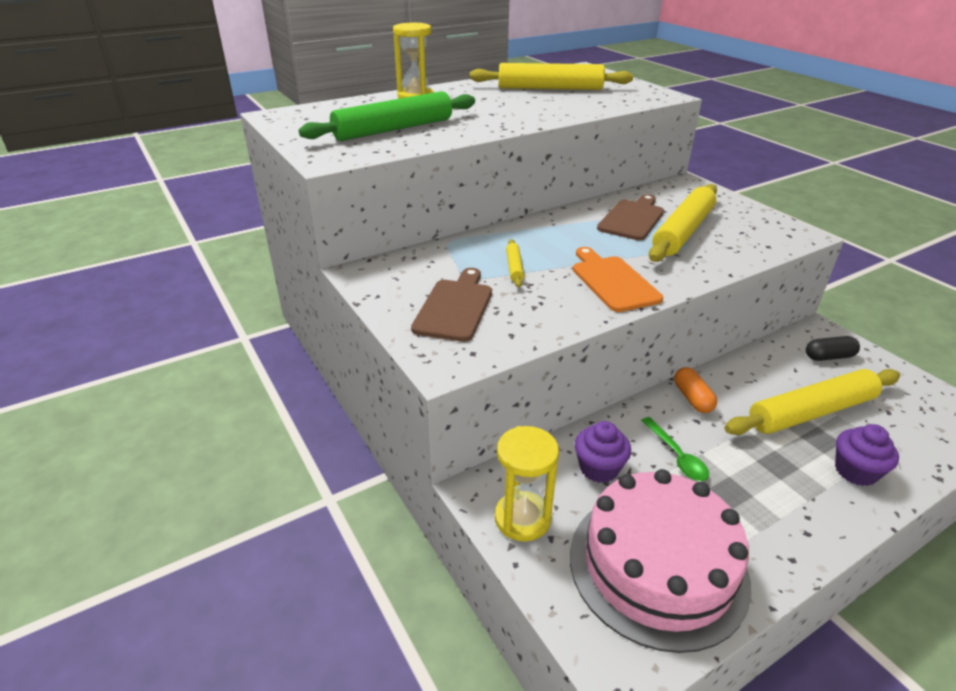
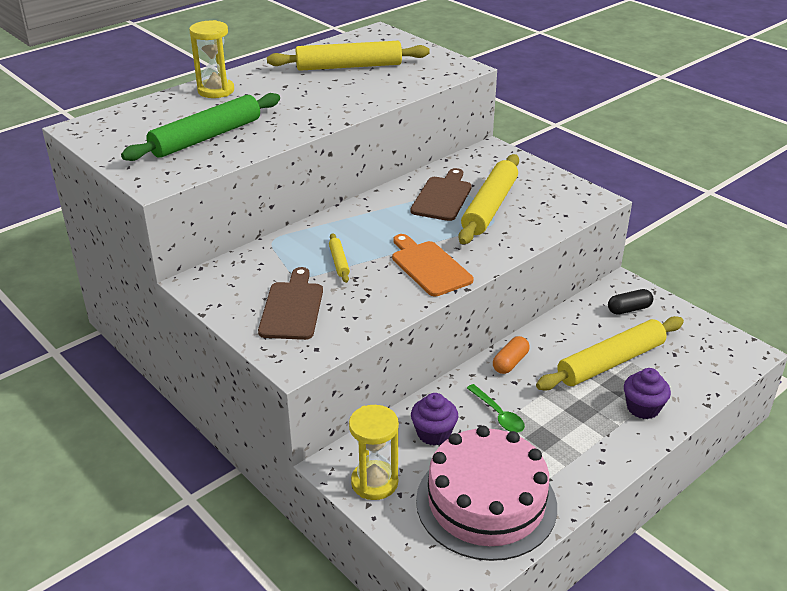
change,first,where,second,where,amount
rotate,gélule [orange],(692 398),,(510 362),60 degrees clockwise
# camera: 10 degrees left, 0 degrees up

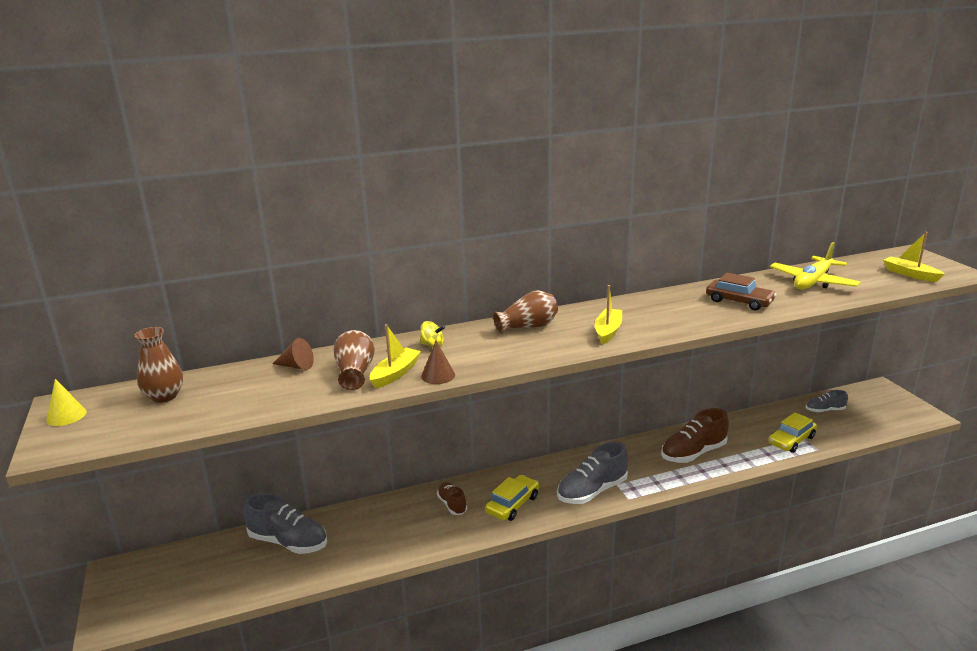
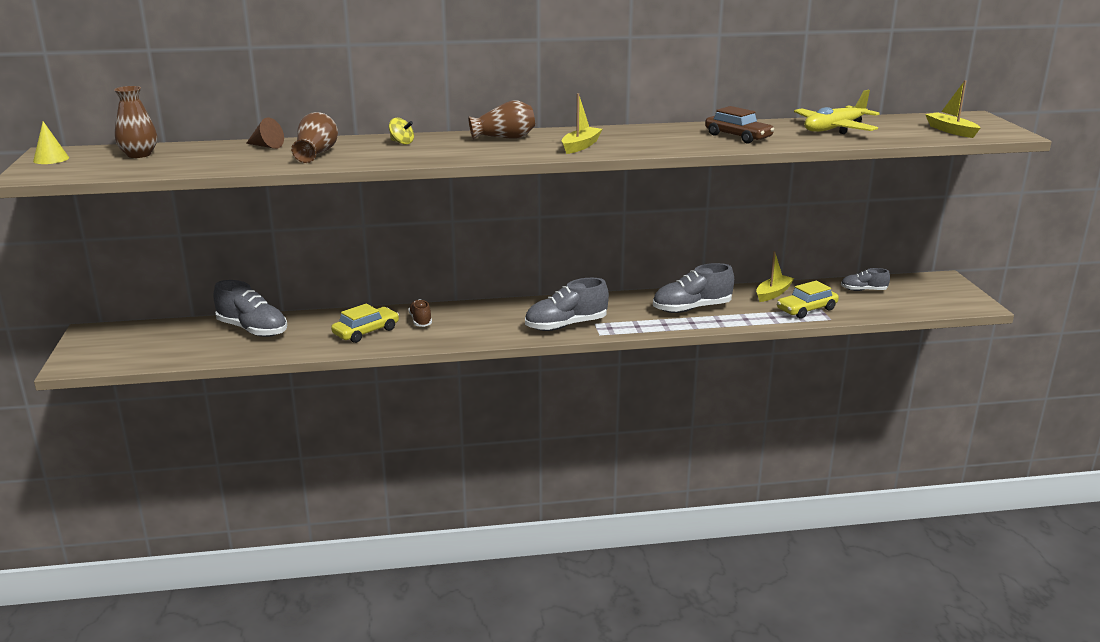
change,first,where,second,where,amount
move,bateau [jaune],(395 374),,(773 293),
delete,cône [marron],(438 375),,,
move,voiture [jaune],(512 504),,(366 332),
recolor,chaussure [marron],(693 453),chaussure [gris],(691 309),
# camera: 10 degrees right, 0 degrees up

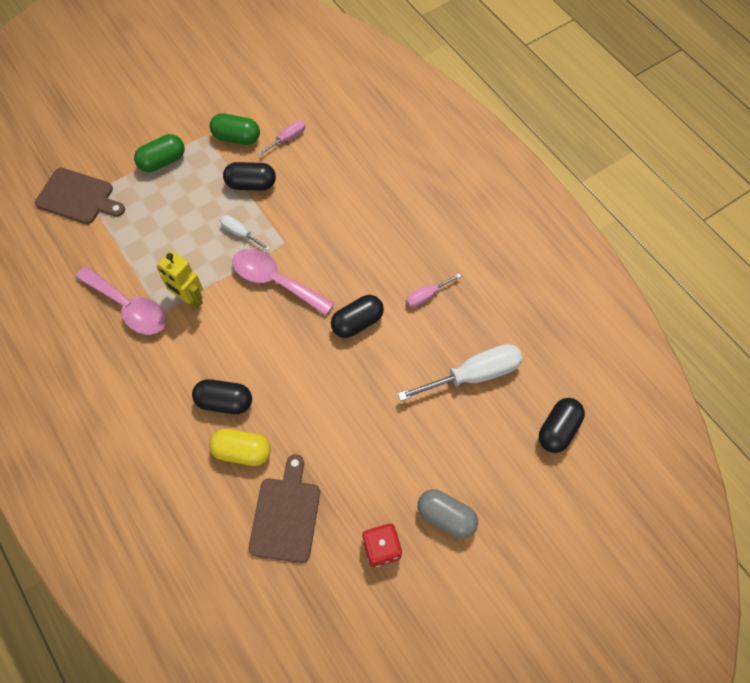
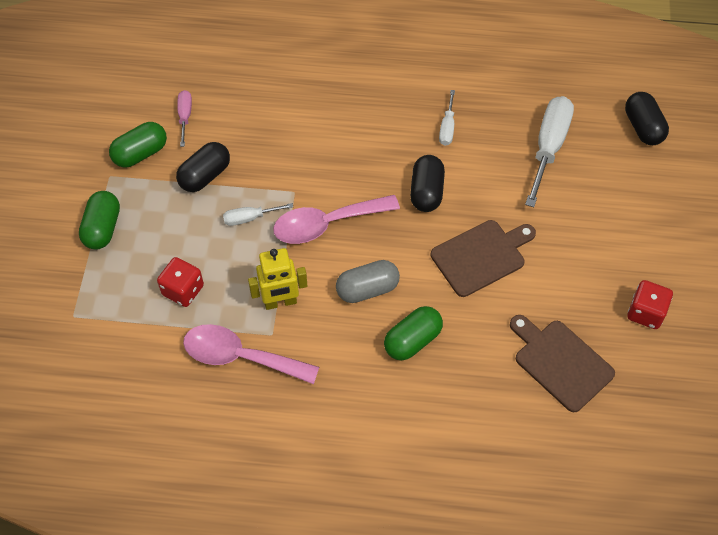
change,first,where,second,where,amount
move,planche à découper [marron],(78 197),,(481 256),
rotate,cuillère [rose],(129 307),,(240 357),150 degrees counterclockwise
recolor,gélule [noir],(224 402),gélule [vert],(412 340),
delete,gélule [jaune],(242 451),,,
recolor,tournevis [rose],(426 296),tournevis [blanc],(447 128),
move,gélule [gris],(446 517),,(367 289),
insert,,,dé [rouge],(183 290),
# camera: 50 degrees left, 5 degrees down

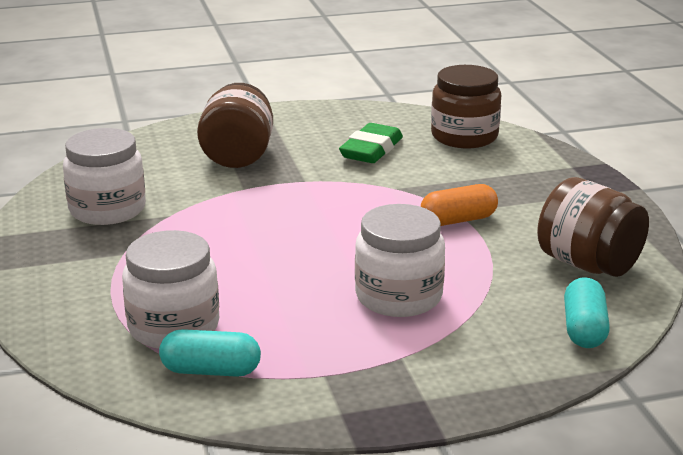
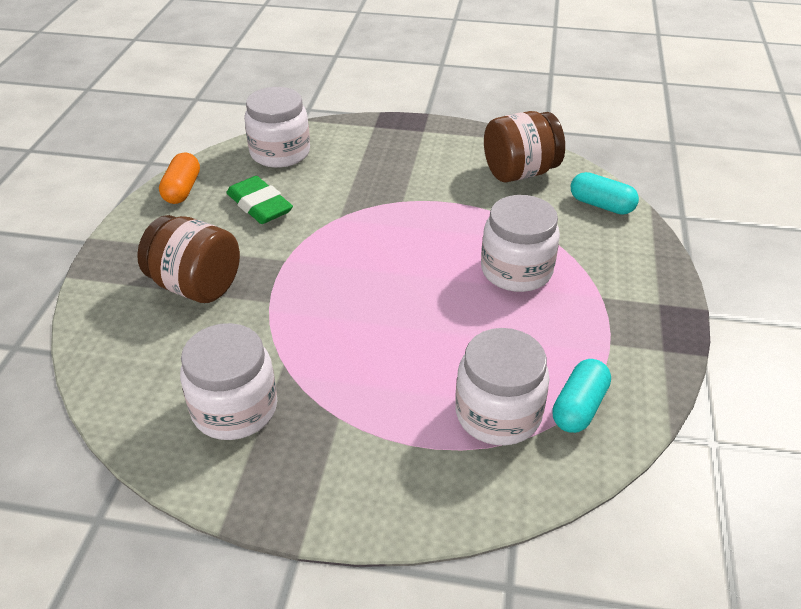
change,first,where,second,where,amount
move,gélule [orange],(458 220),,(182 189),
recolor,bocal [marron],(464 136),bocal [blanc],(280 153),
# camera: 65 degrees left, 15 degrees up

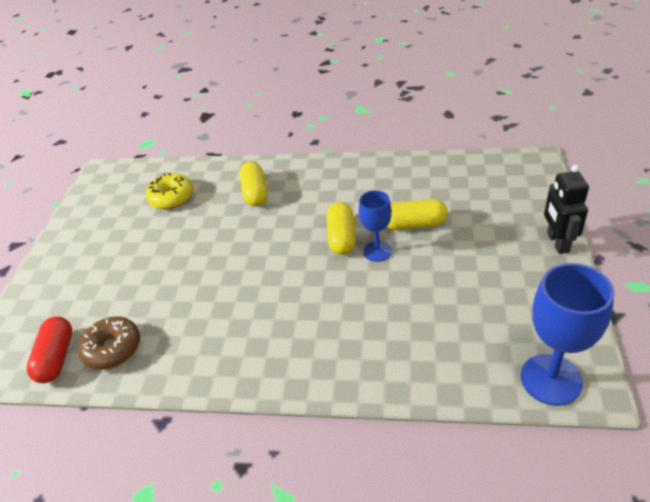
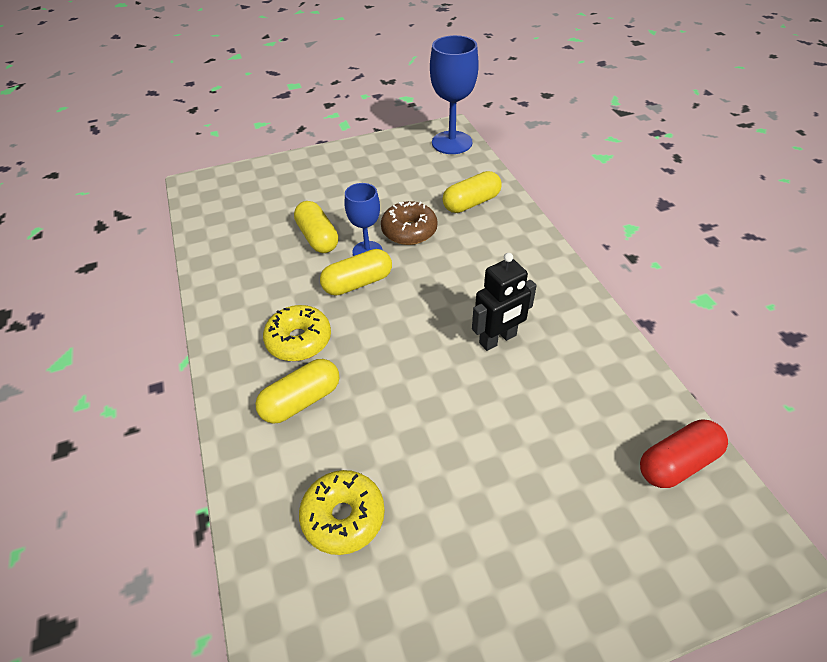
change,first,where,second,where,amount
move,beignet [marron],(113 349),,(409 231),
move,robot [noir],(557 242),,(498 339),
insert,,,beignet [jaune],(299 340),
insert,,,gélule [jaune],(471 203),
# camera: 120 degrees left, 5 degrees up

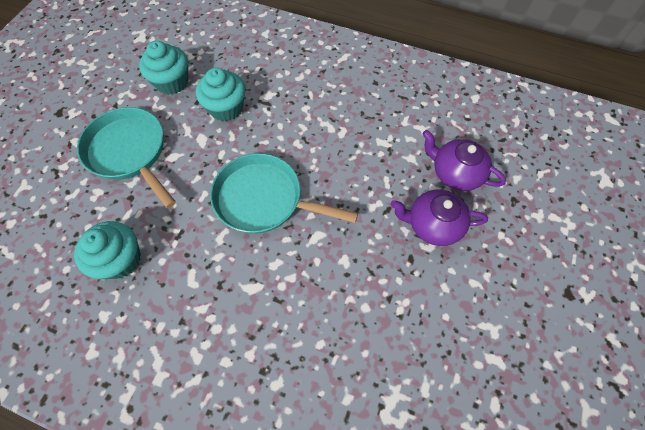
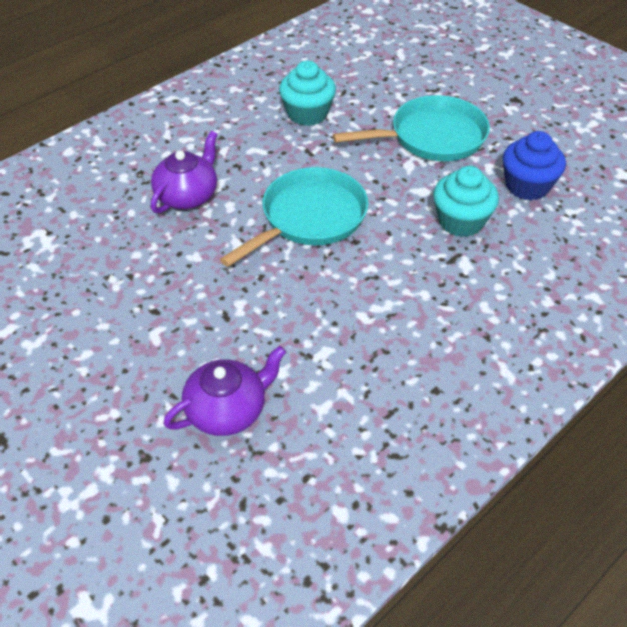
change,first,where,second,where,amount
recolor,muffin [turquoise],(172 82),muffin [bleu],(527 186),
move,théière [violet],(433 224),,(188 195),
# camera: 115 degrees right, 15 degrees down

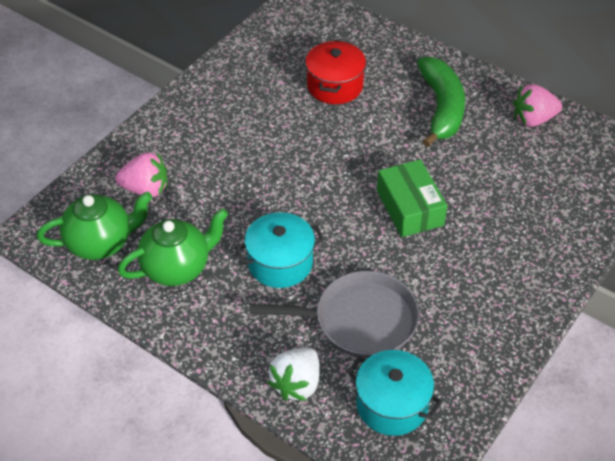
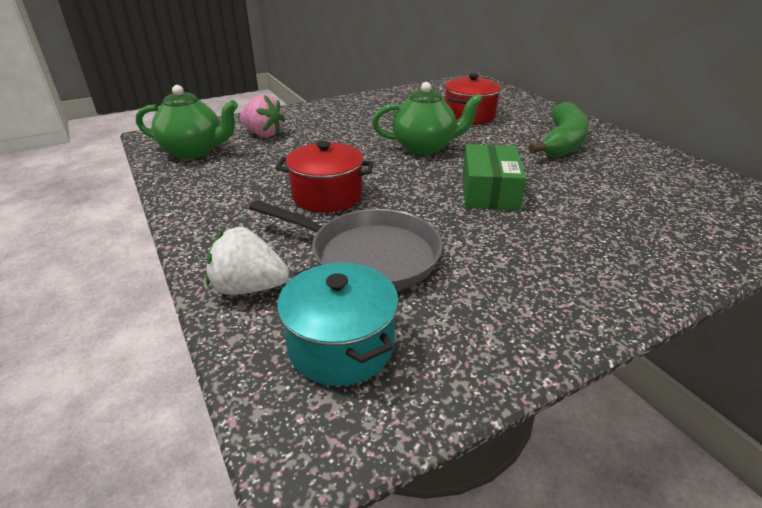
change,first,where,second,where,amount
move,théière [vert],(177 268),,(425 147),
recolor,marmite [turquoise],(280 263),marmite [rouge],(327 196),
rotate,fraise [blanc],(296 384),,(249 288),45 degrees clockwise
delete,fraise [rose],(533 119),,,
# camera: 25 degrees right, 15 degrees down

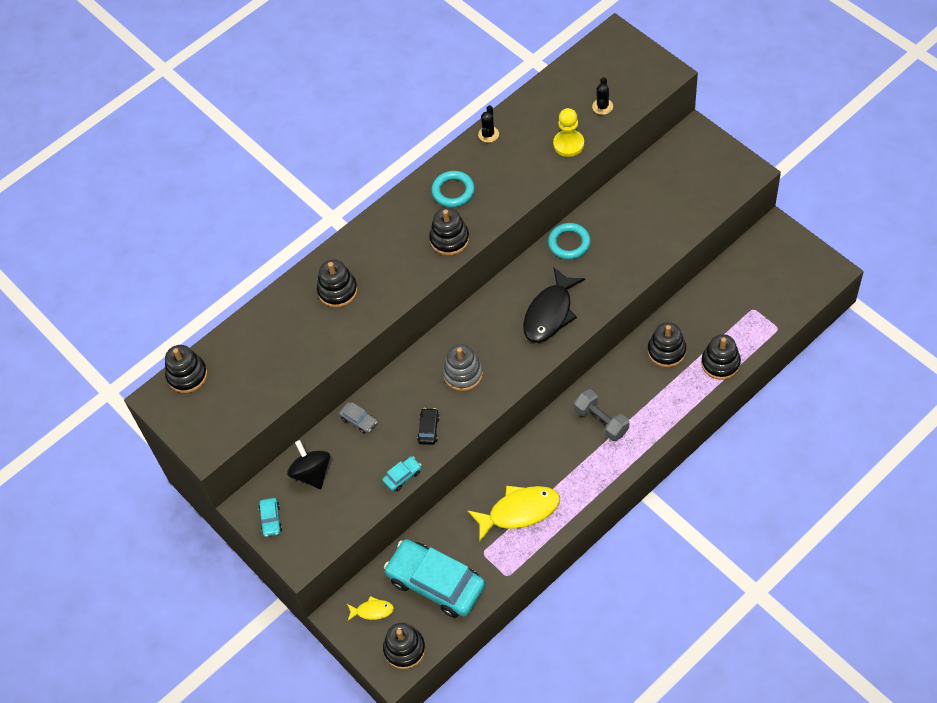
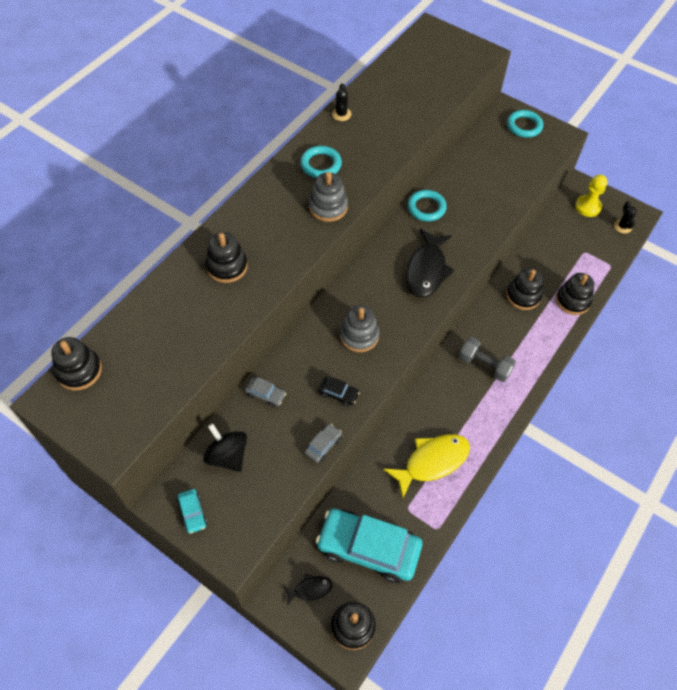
change,first,where,second,where,amount
recolor,poisson [jaune],(372 611),poisson [noir],(310 589),
recolor,voiture [turquoise],(402 476),voiture [gris],(323 445),
rotate,voiture [noir],(428 429),,(338 394),120 degrees clockwise
recolor,jouet à empiler [noir],(449 239),jouet à empiler [gris],(328 207),
move,pion [jaune],(568 144),,(588 207),
move,cactus [noir],(602 106),,(622 226),
insert,,,anneau [turquoise],(524 126),
# camera: 20 degrees left, 0 degrees up

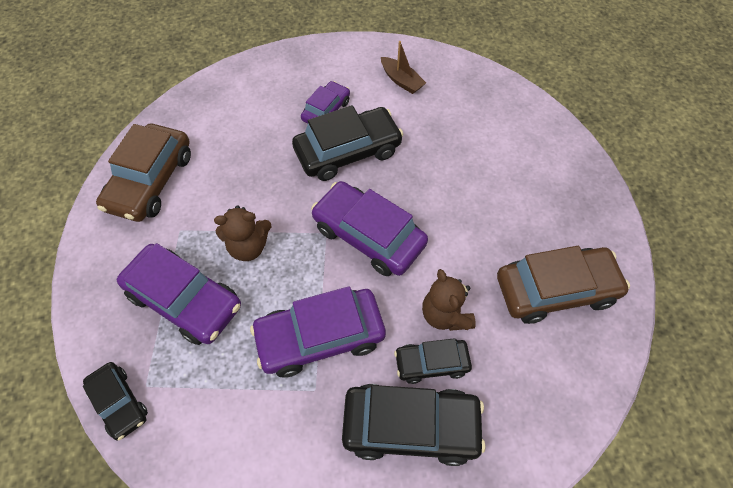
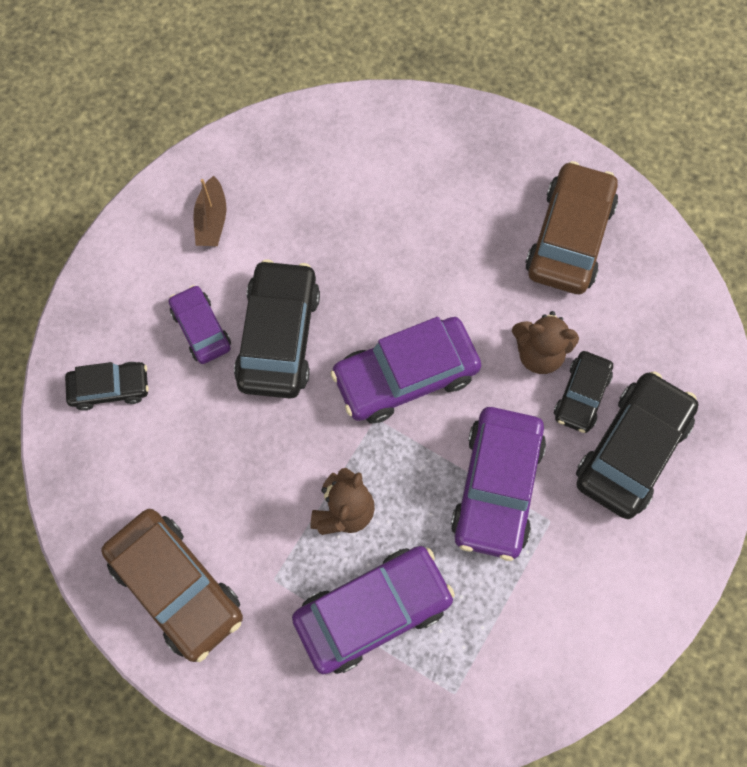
change,first,where,second,where,amount
move,voiture [noir],(119 403),,(110 388),
rotate,bateau [marron],(401 81),,(212 220),105 degrees clockwise
# camera: 60 degrees left, 10 degrees up

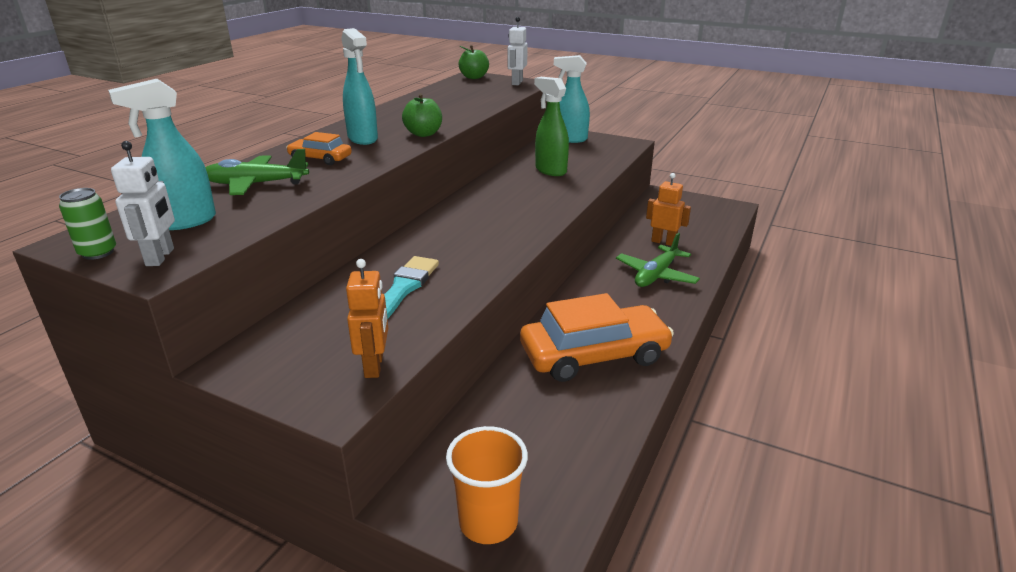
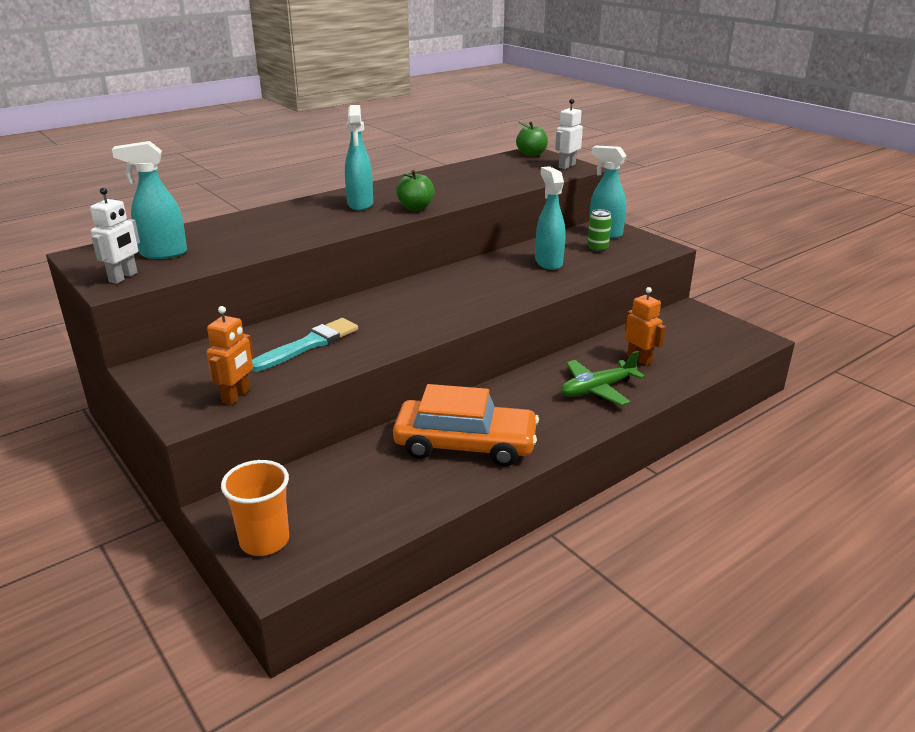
change,first,where,second,where,amount
move,canette [vert],(98 253),,(597 248),
delete,avion [vert],(256 184),,,
delete,voiture [orange],(320 159),,,
recolor,vaporisateur [vert],(550 170),vaporisateur [turquoise],(548 263),
# camera: 25 degrees right, 0 degrees up

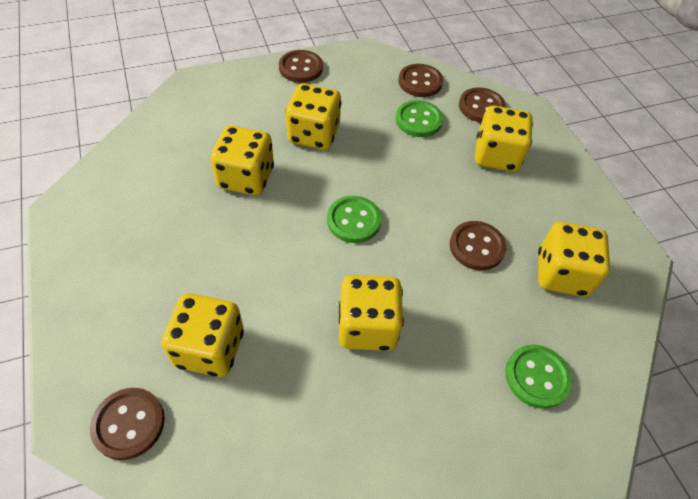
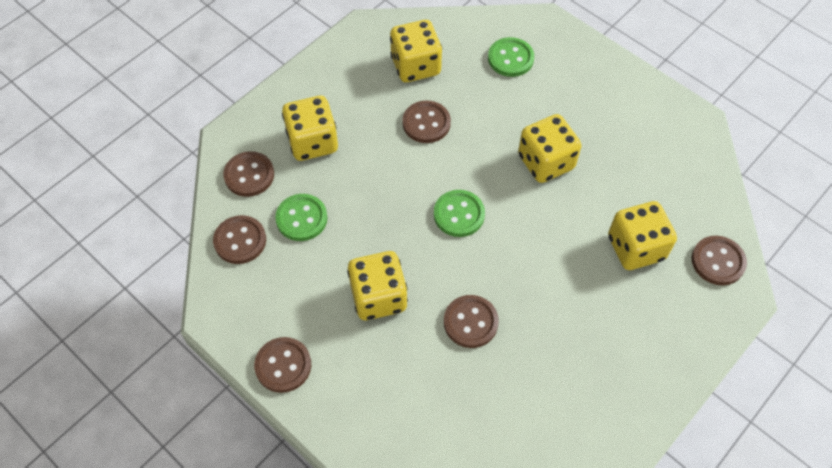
change,first,where,second,where,amount
replace,dé [jaune],(246 178),bouton [marron],(470 322),
# camera: 115 degrees left, 5 degrees up

